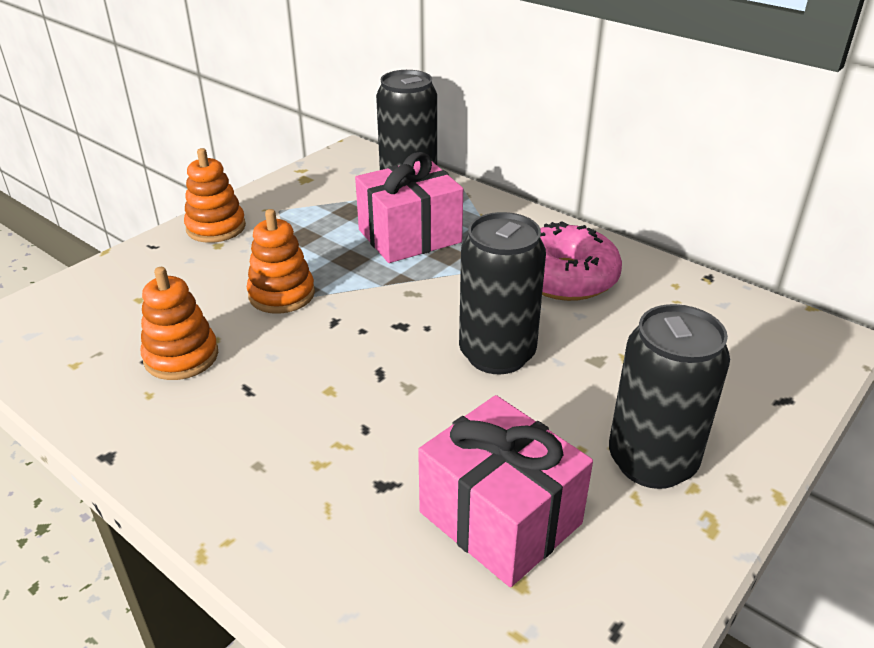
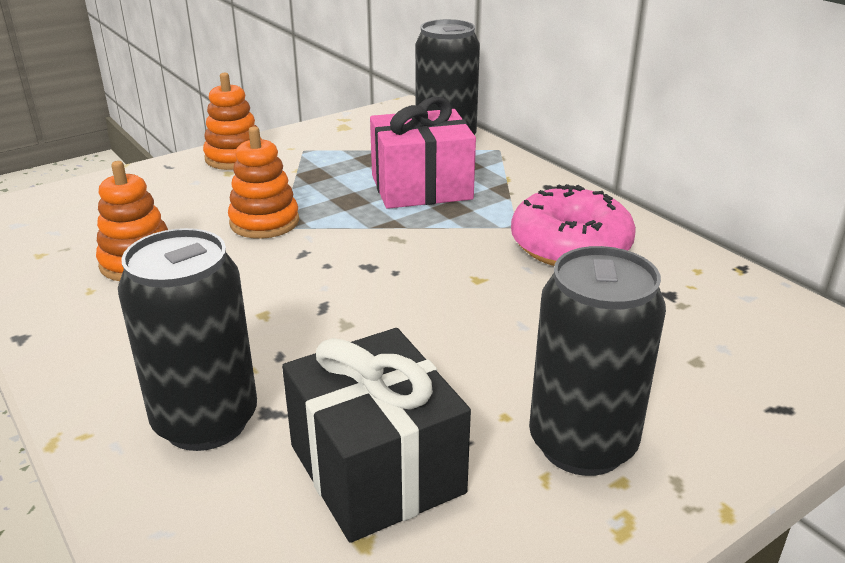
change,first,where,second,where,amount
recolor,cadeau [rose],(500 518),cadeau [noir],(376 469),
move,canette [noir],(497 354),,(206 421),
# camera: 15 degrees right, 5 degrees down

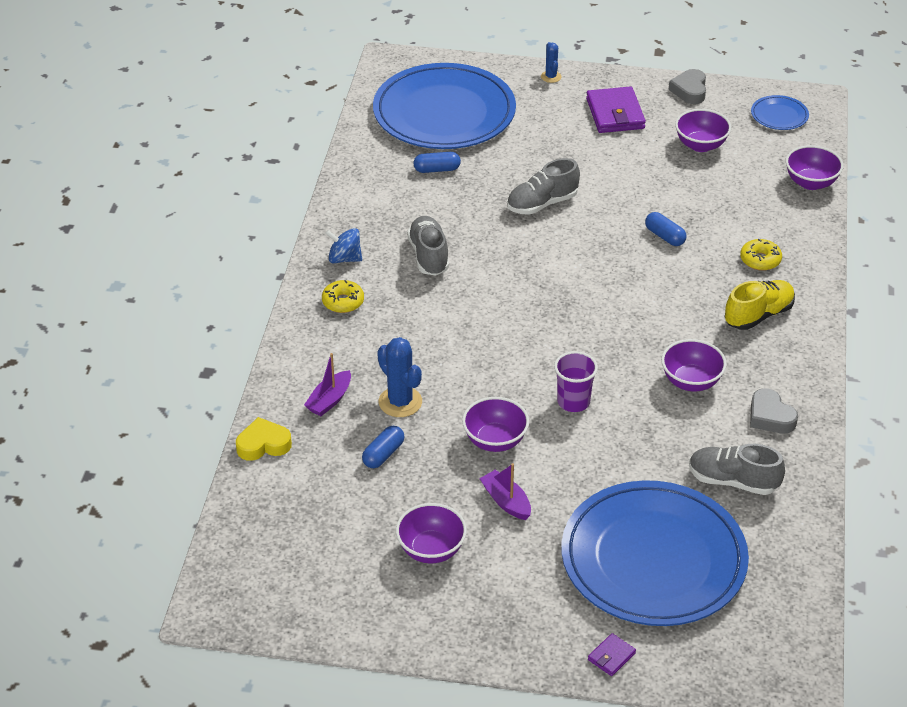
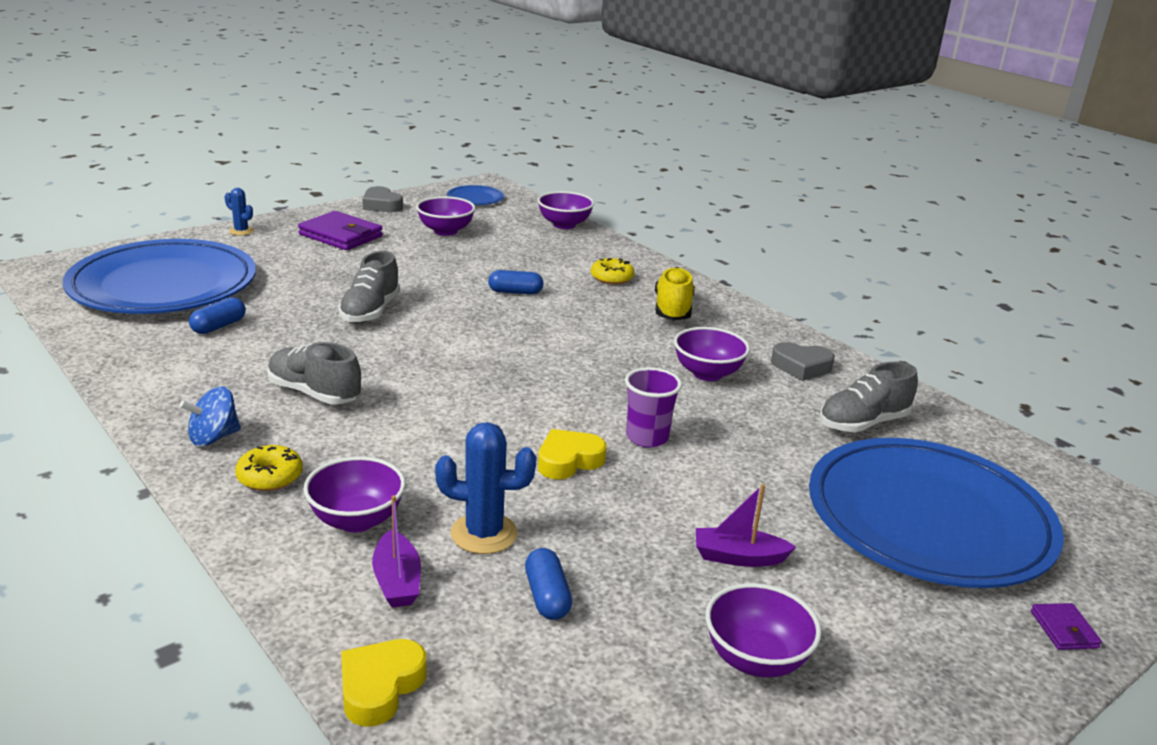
change,first,where,second,where,amount
move,bol [violet],(495 441),,(356 520),
insert,,,cœur [jaune],(568 461),
# camera: 50 degrees left, 15 degrees down

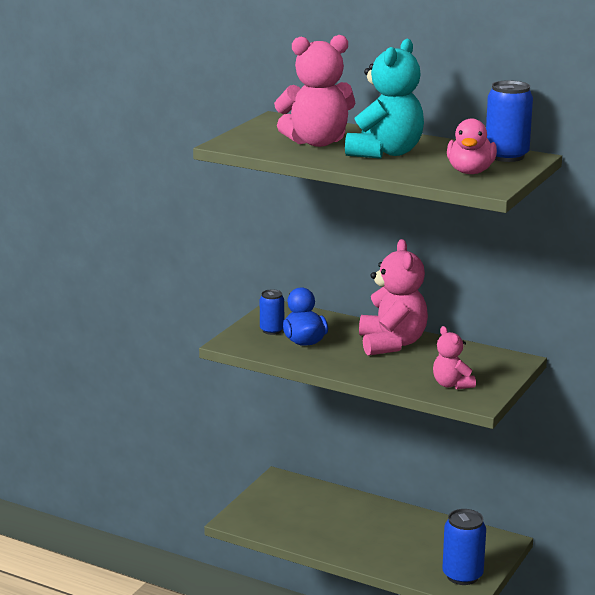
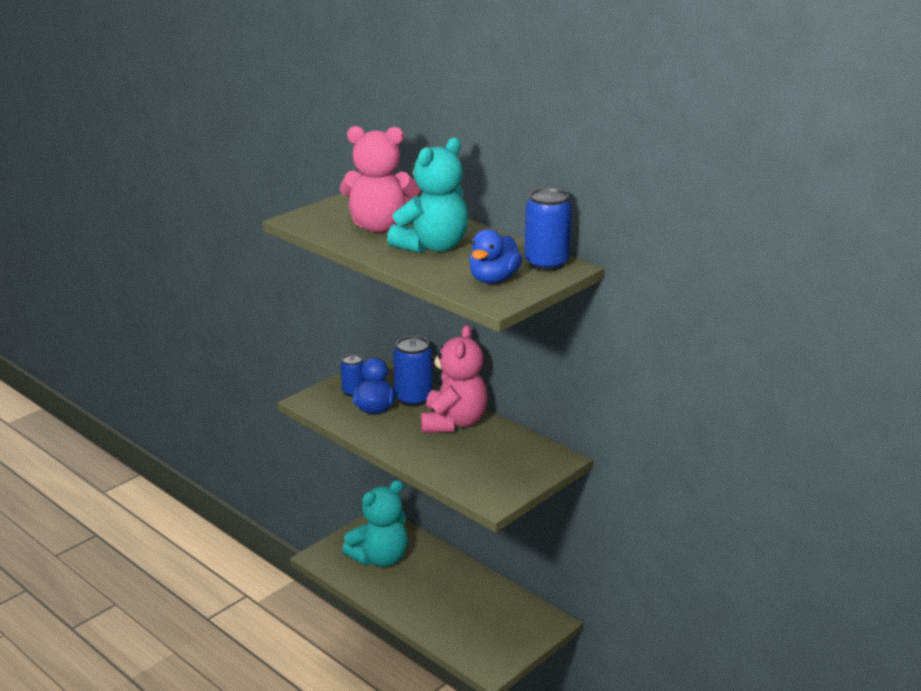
change,first,where,second,where,amount
delete,ours en peluche [rose],(452 384),,,
move,canette [bleu],(462 575),,(413 399),
recolor,canard [rose],(470 172),canard [bleu],(493 279),
insert,,,ours en peluche [turquoise],(380 558),
# camera: 15 degrees right, 5 degrees up

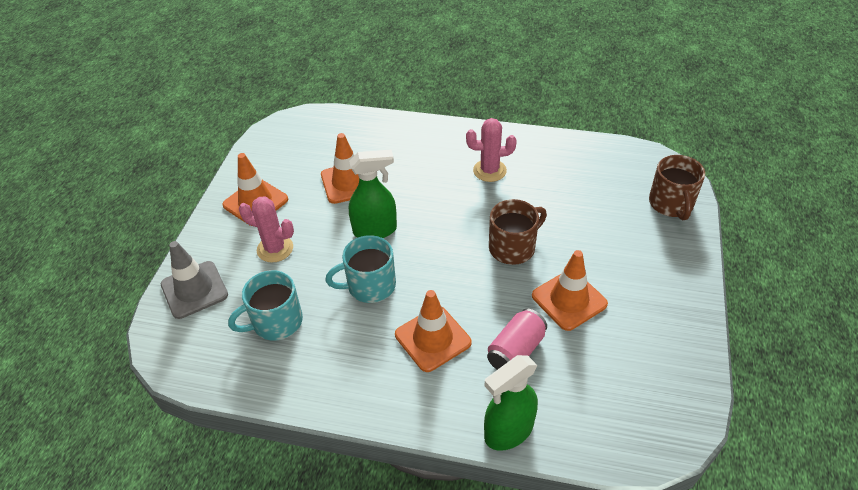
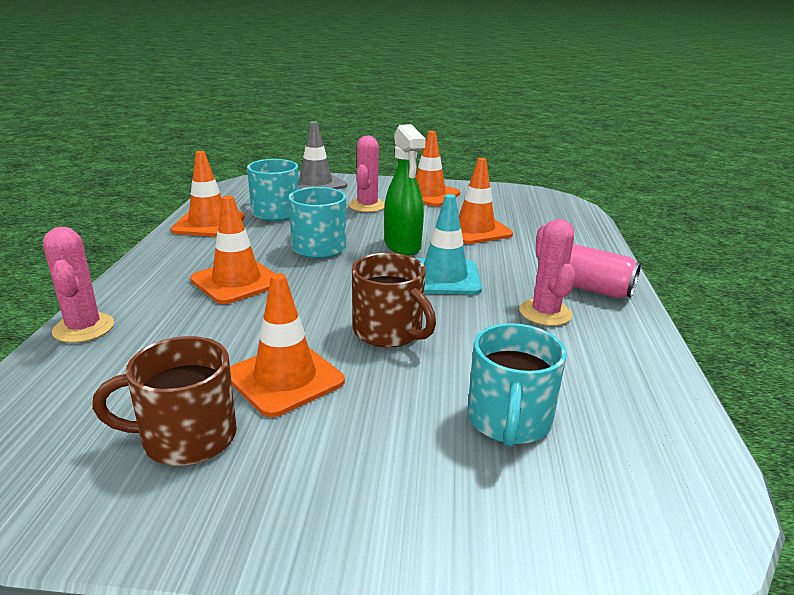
change,first,where,second,where,amount
replace,vaporisateur [vert],(508 431),cactus [rose],(84 328),
move,canette [rose],(516 351),,(593 289),
move,tasse [marron],(671 204),,(186 437),
insert,,,cône de chantier [orange],(209 224),
insert,,,cône de chantier [turquoise],(444 277),
insert,,,tasse [turquoise],(509 421),
# camera: 80 degrees right, 20 degrees down

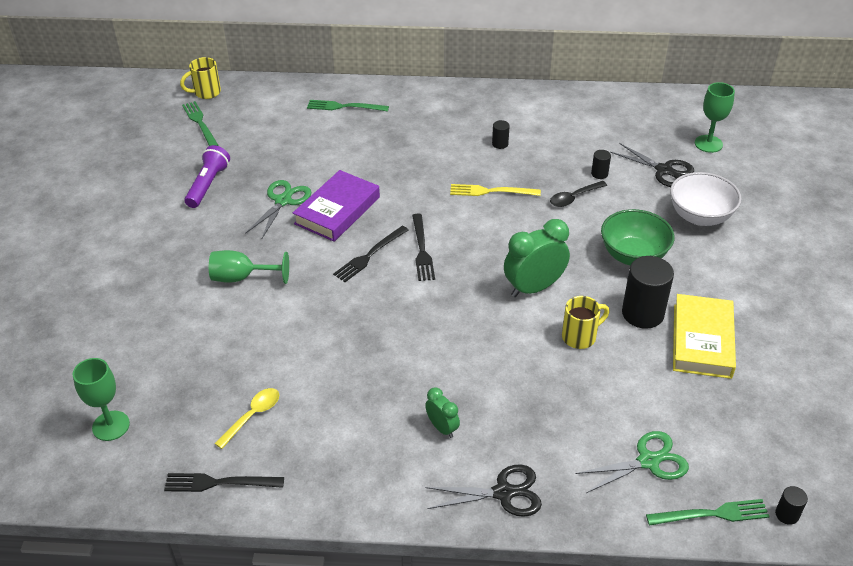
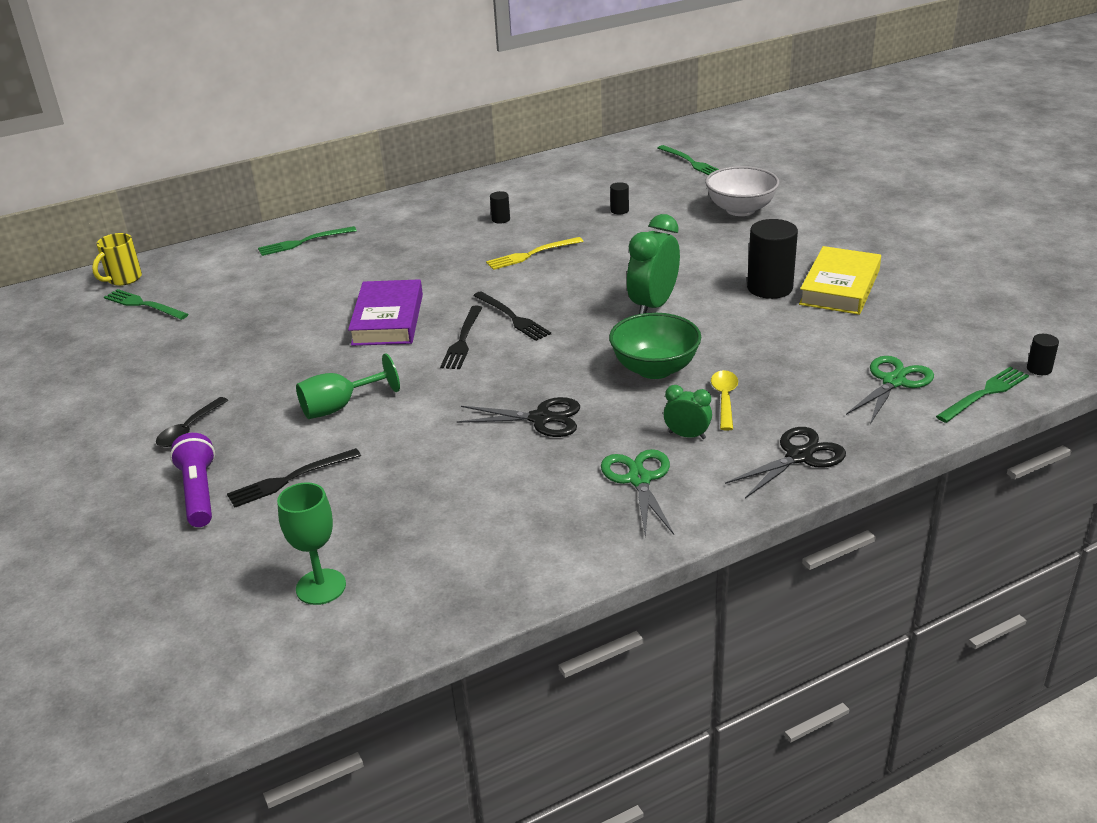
change,first,where,second,where,amount
move,fourchette [noir],(220 483),,(290 479),
move,lampe de poche [violet],(208 185),,(199 492),
move,cuillère [jaune],(252 416),,(724 399),
move,ciseaux [vert],(283 201),,(639 479),
move,cuillère [noir],(574 198),,(189 429),
delete,tasse [jaune],(580 336),,,
move,bol [vert],(633 256),,(654 369),
move,ciseaux [noir],(664 170),,(541 418),
rotate,livre [jaune],(702 341),,(839 287),45 degrees clockwise
replace,verre à pied [vert],(708 144),fourchette [vert],(691 162),
# camera: 30 degrees left, 10 degrees down

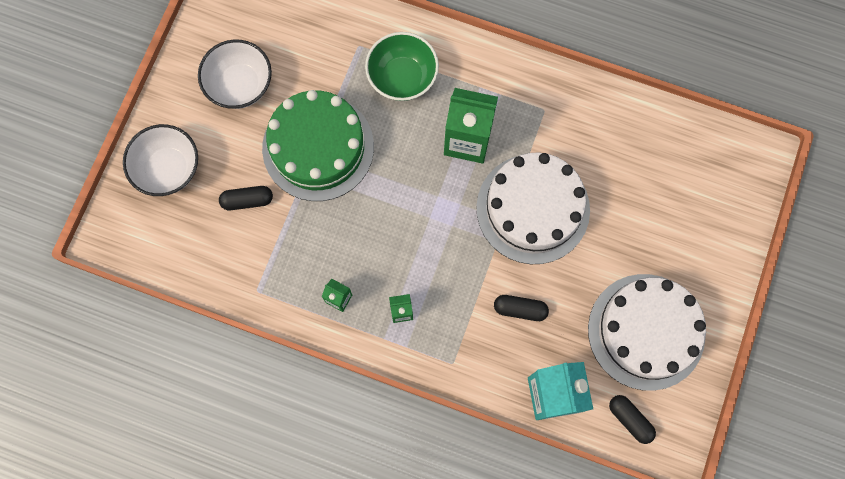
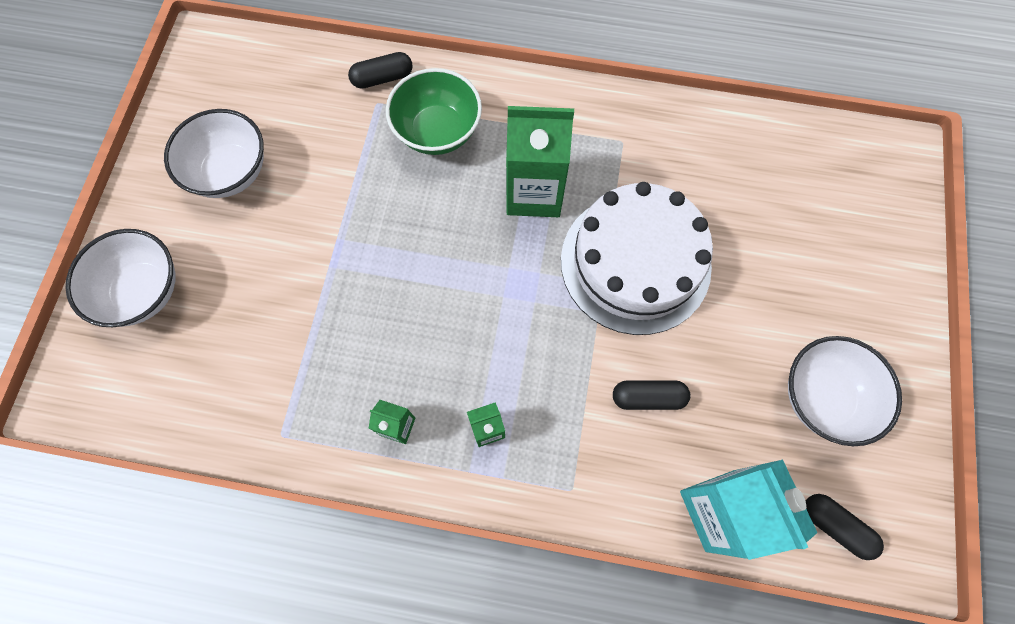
change,first,where,second,where,amount
move,gélule [noir],(247 200),,(382 78),
delete,gâteau [vert],(318 147),,,
replace,gâteau [blanc],(646 331),bol [blanc],(823 398),
# camera: 10 degrees left, 5 degrees down

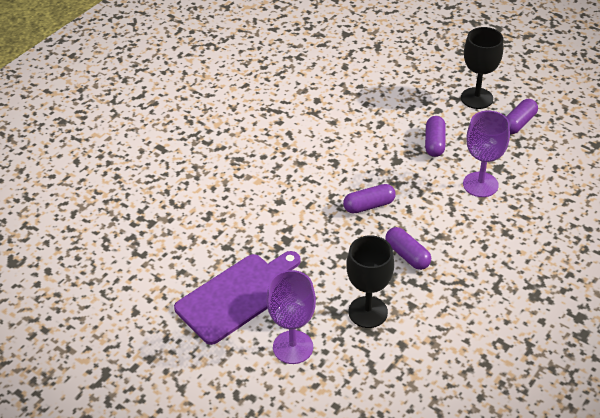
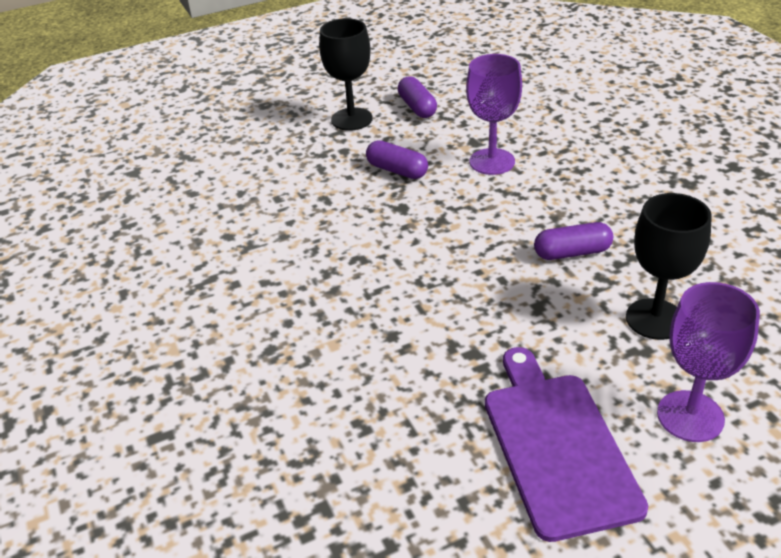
change,first,where,second,where,amount
delete,gélule [violet],(369 206),,,
# camera: 60 degrees left, 5 degrees down

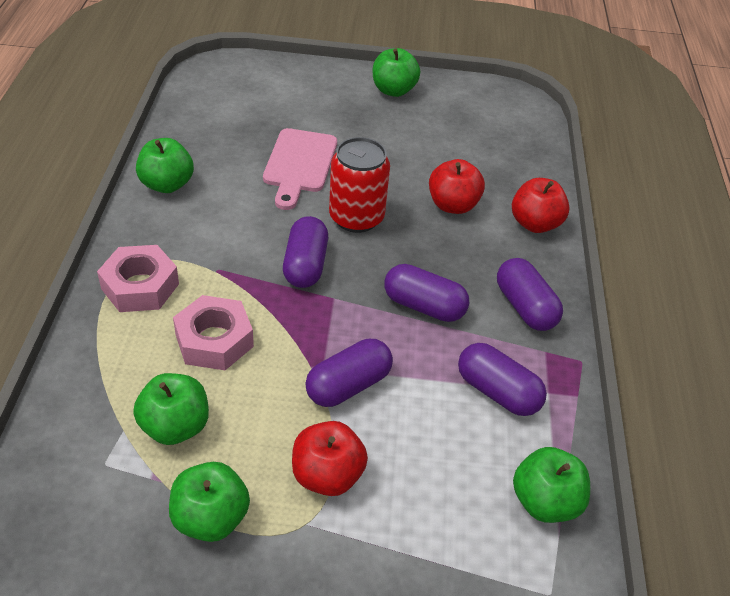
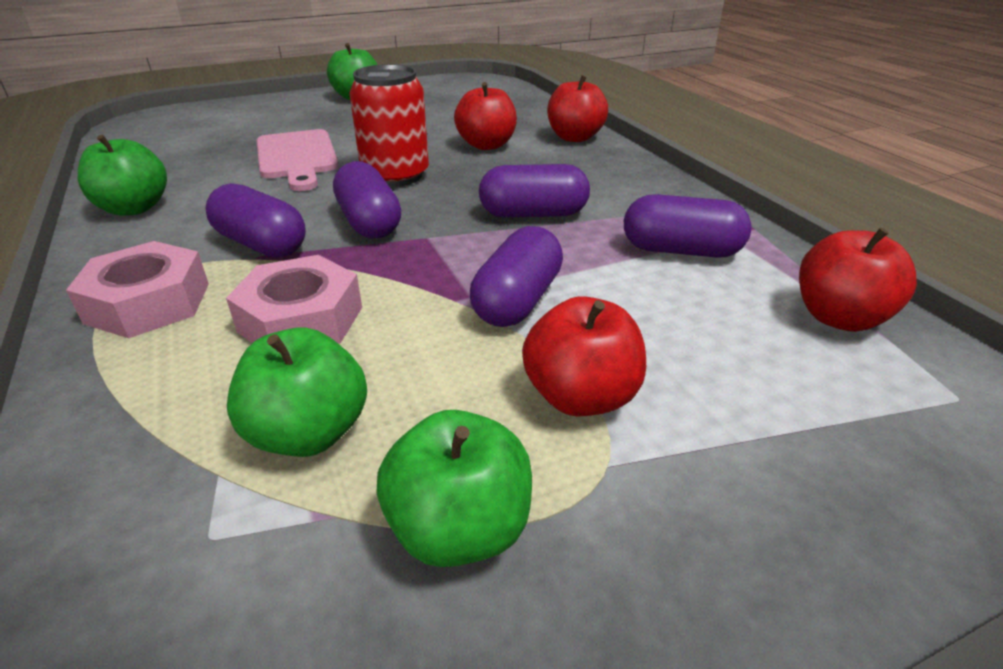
change,first,where,second,where,amount
move,gélule [violet],(525 307),,(261 244),
recolor,pomme [vert],(545 502),pomme [rouge],(839 317),
# camera: 25 degrees left, 10 degrees down

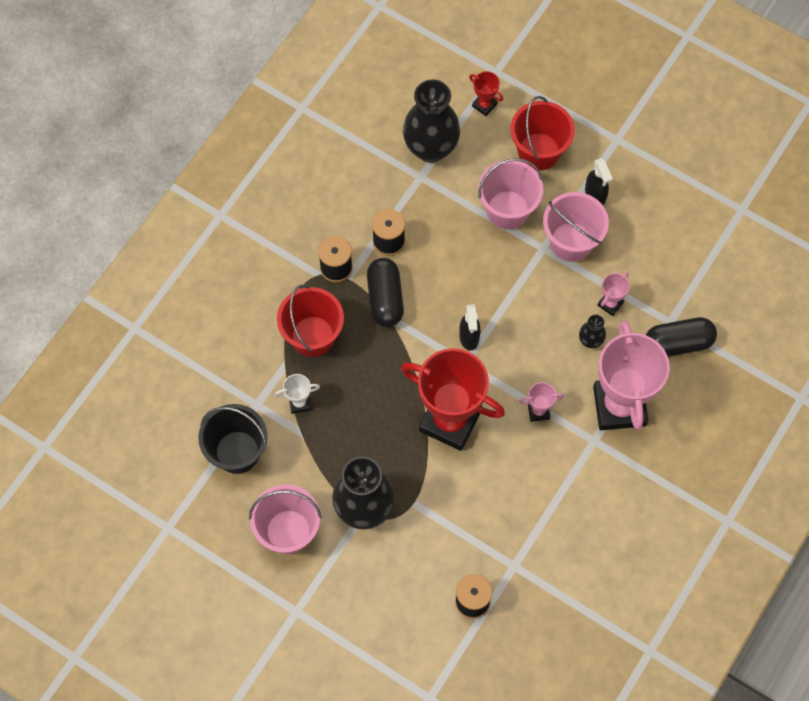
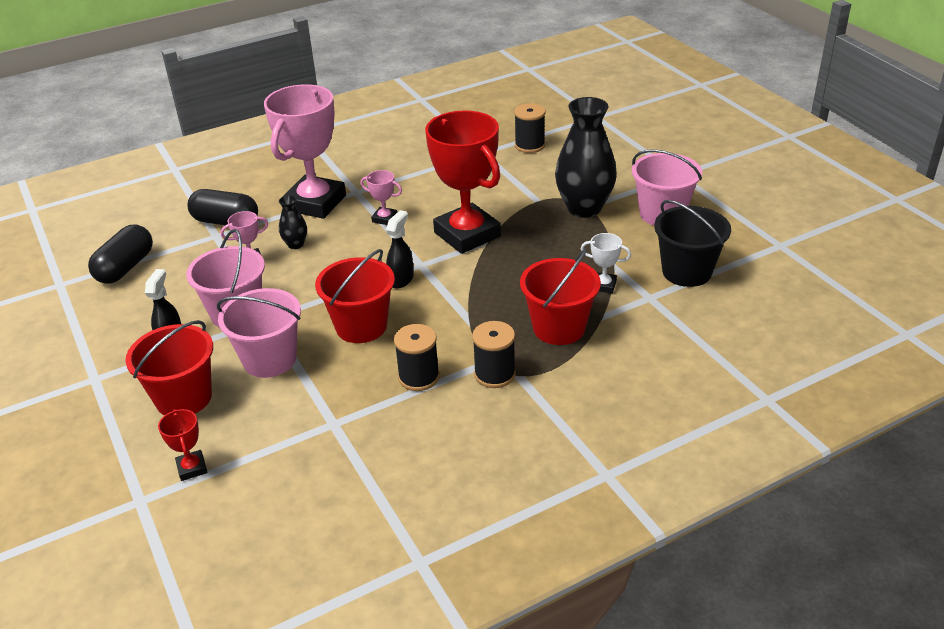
change,first,where,second,where,amount
move,gélule [noir],(385 298),,(125 267),
delete,vase [noir],(431 148),,,
insert,,,seau [rouge],(361 326),
# camera: 150 degrees left, 30 degrees down

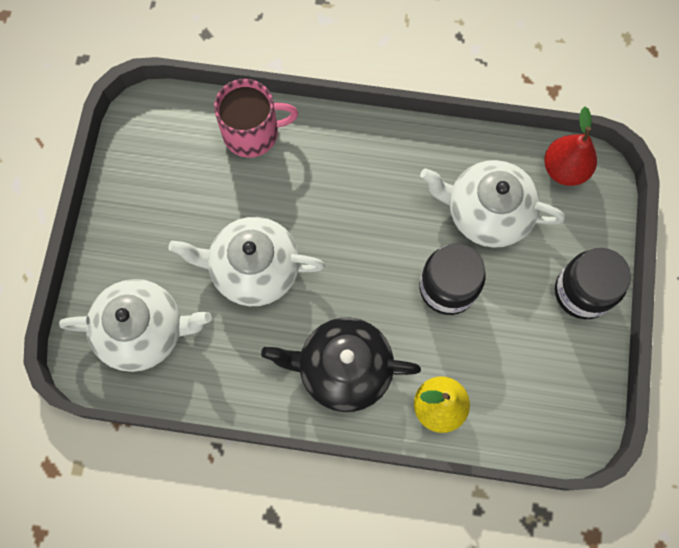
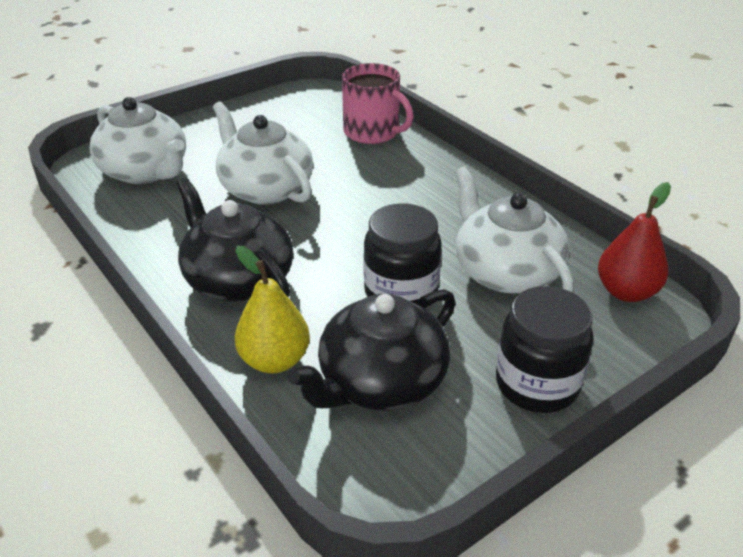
change,first,where,second,where,amount
insert,,,théière [noir],(380 382),
# camera: 45 degrees right, 35 degrees down

